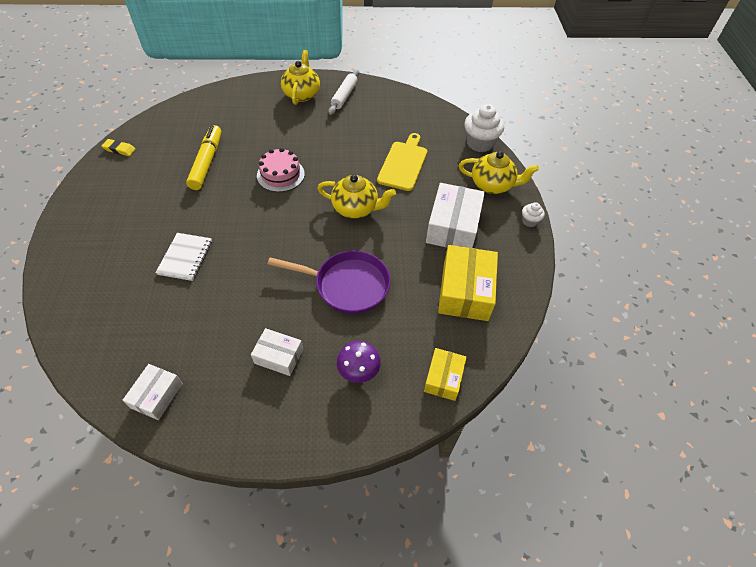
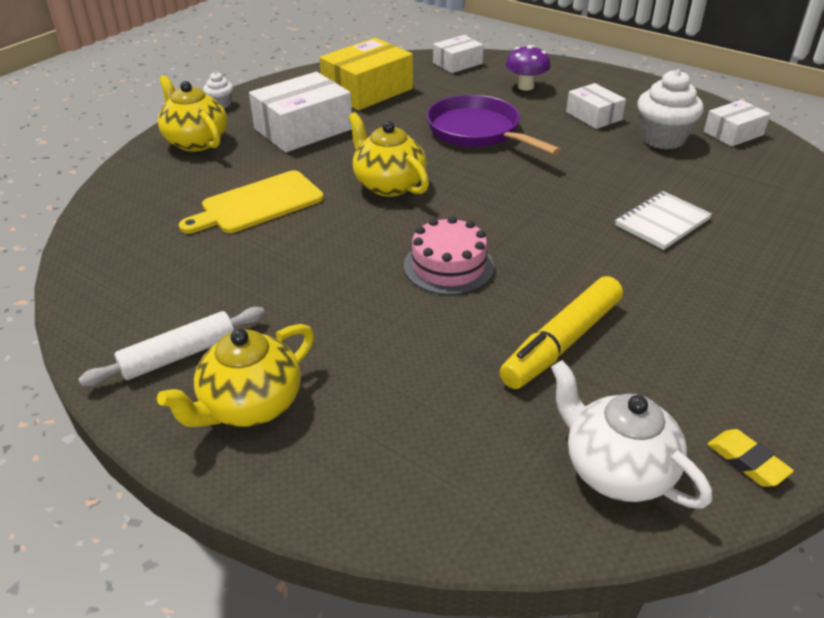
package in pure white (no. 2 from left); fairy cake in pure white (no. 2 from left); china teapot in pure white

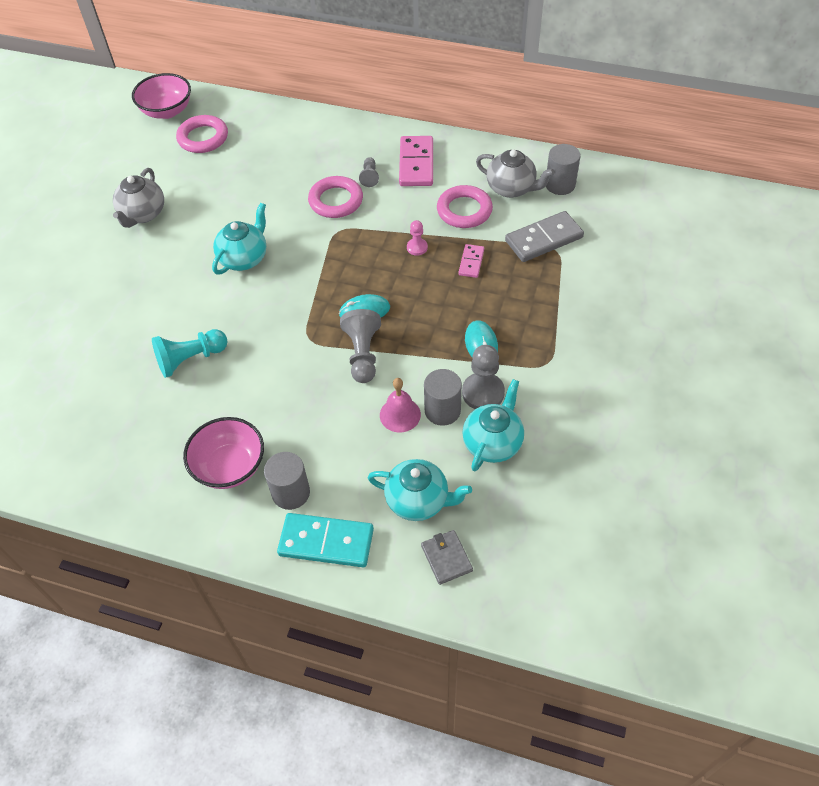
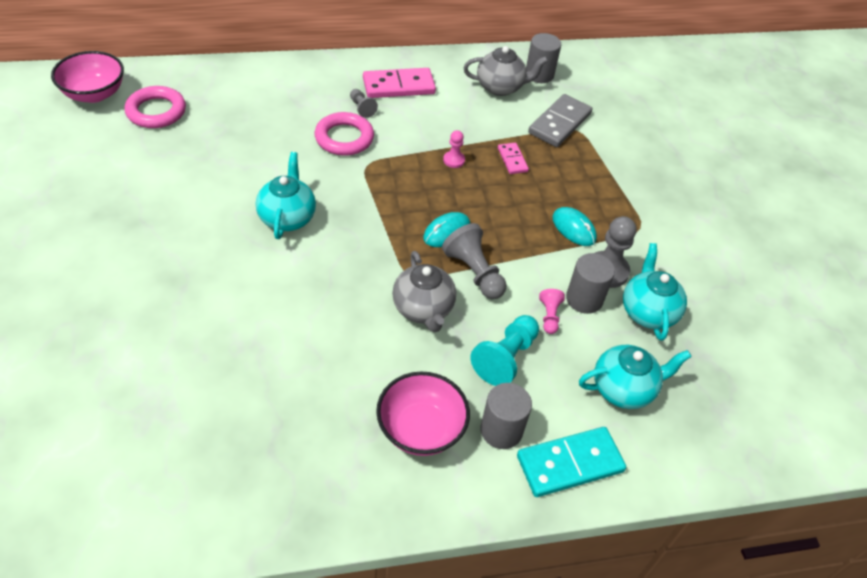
china teapot in gray (no. 1 from left); chess pawn in aqua; chess pawn in pink (no. 2 from left); domino piece in pink (no. 1 from left); card wallet in gray; hoop in pink (no. 3 from left in the first image)

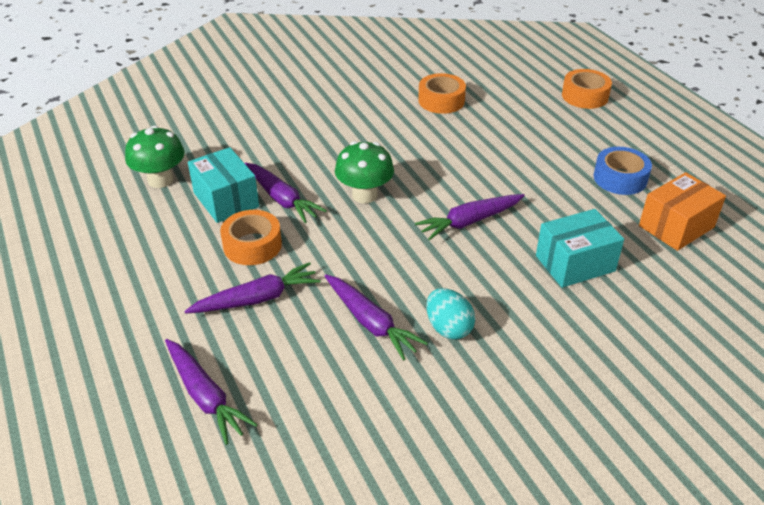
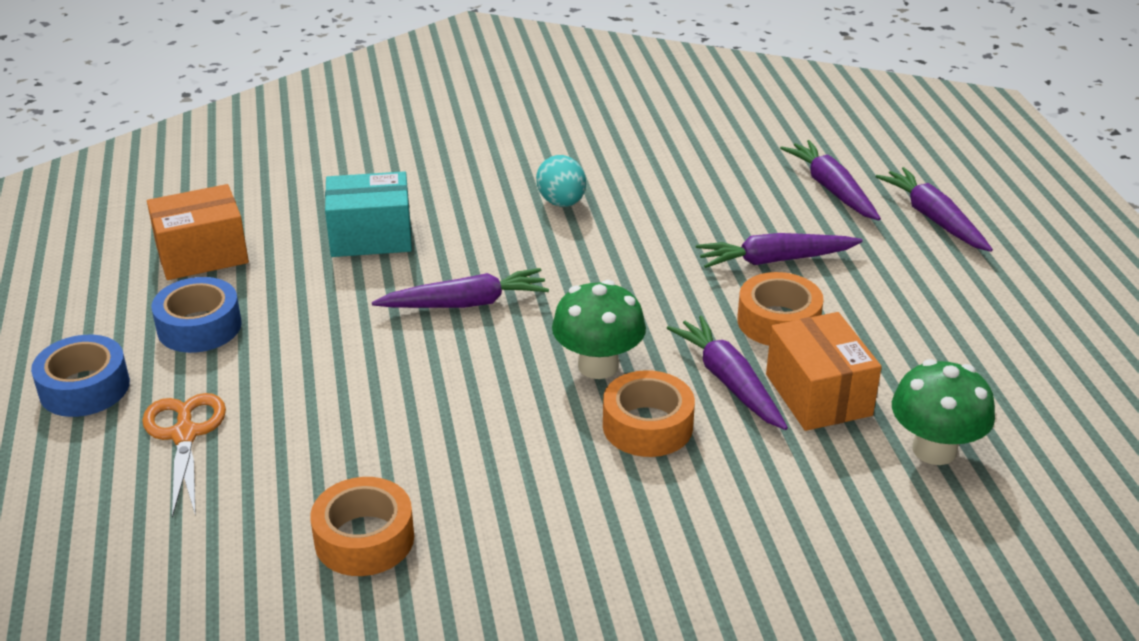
package in orange-coloured (no. 2 from left); root vegetable in purple (no. 5 from left); tape in orange-coloured (no. 2 from left); tape in royal blue (no. 1 from left); pair of scissors in orange-coloured

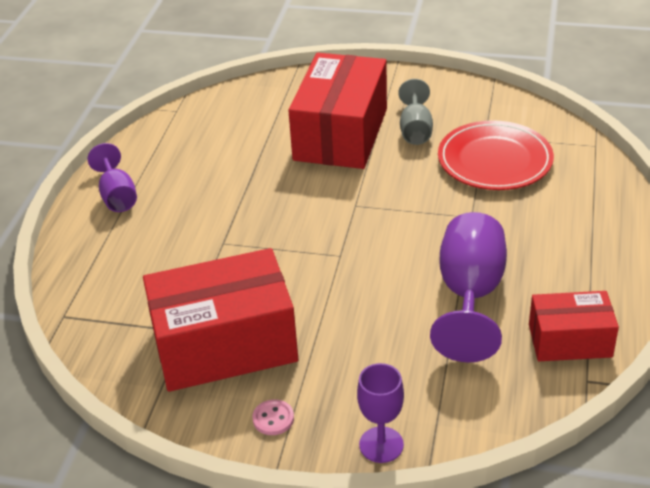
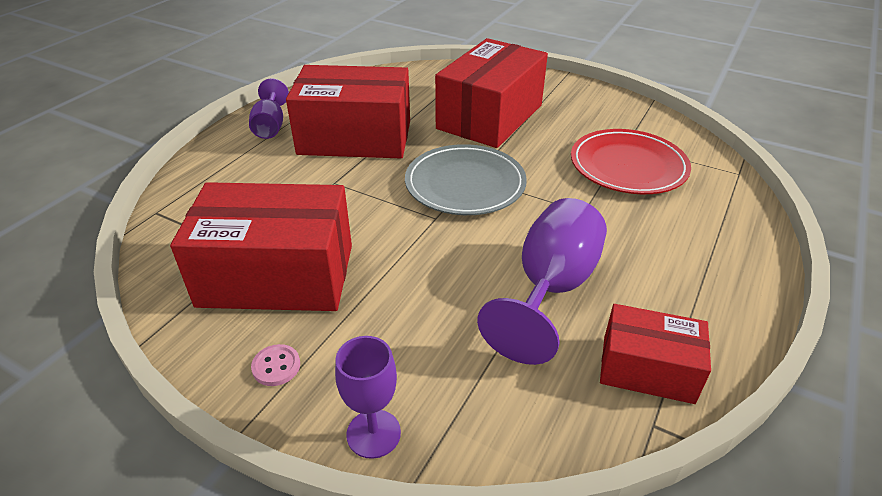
chalice in gray; package in red (no. 2 from left); plate in gray

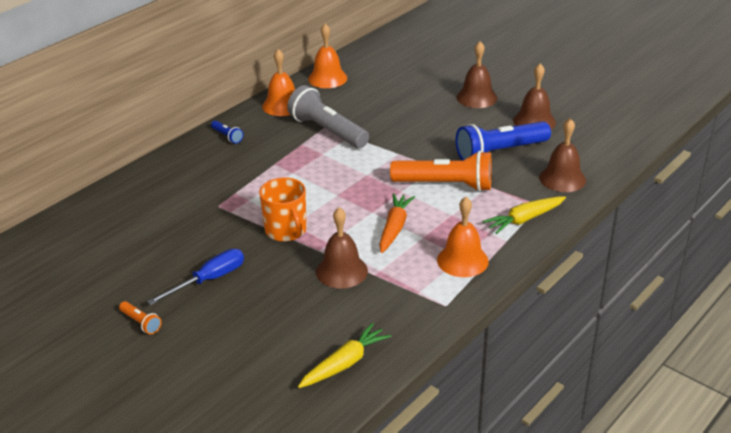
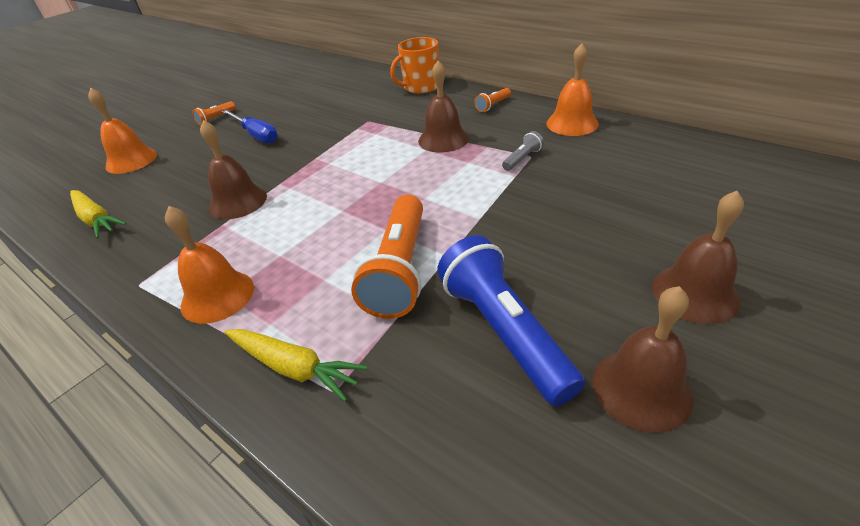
pocket torch in orange-coloured (no. 3 from left); tea mug in orange-coloured; pocket torch in gray; school bell in orange-coloured (no. 1 from left); root vegetable in orange-coloured; root vegetable in bright yellow (no. 2 from left); school bell in dark brown (no. 2 from left)

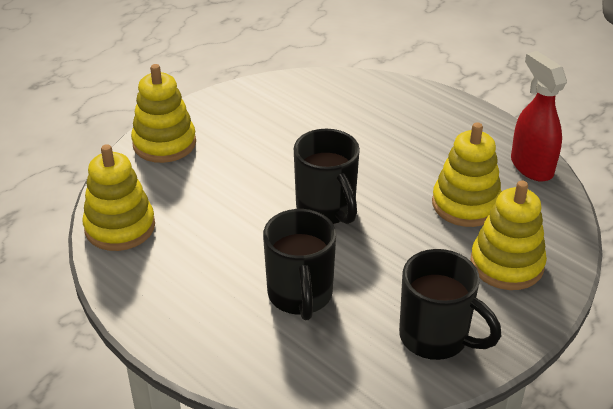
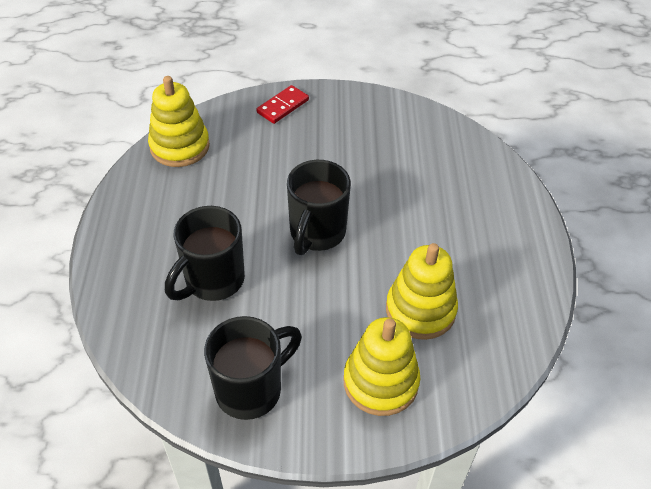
domino piece in red; tea mug in ebony (no. 2 from left); spray bottle in red

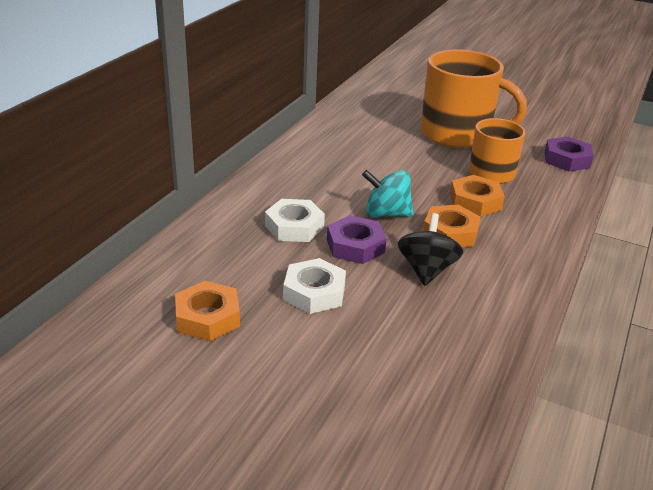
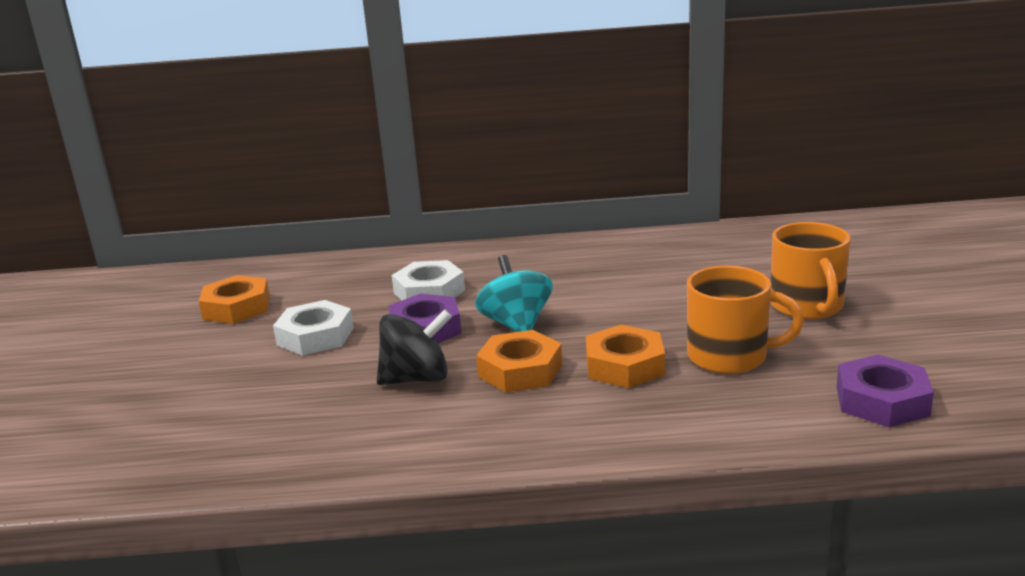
tea mug in orange-coloured (no. 2 from left)

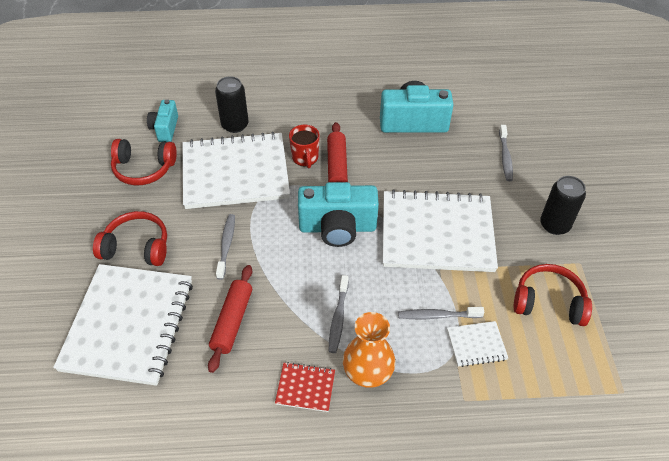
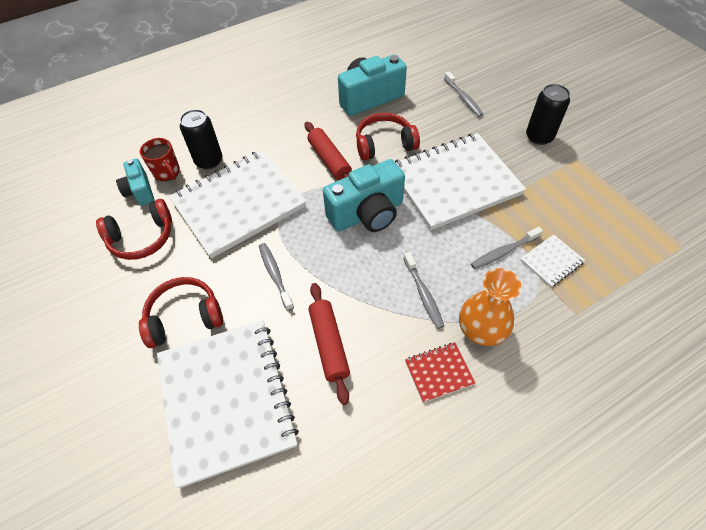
tea mug in red; headset in red (no. 3 from left)

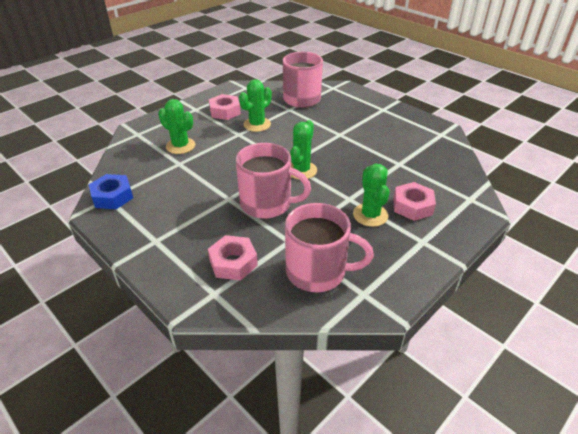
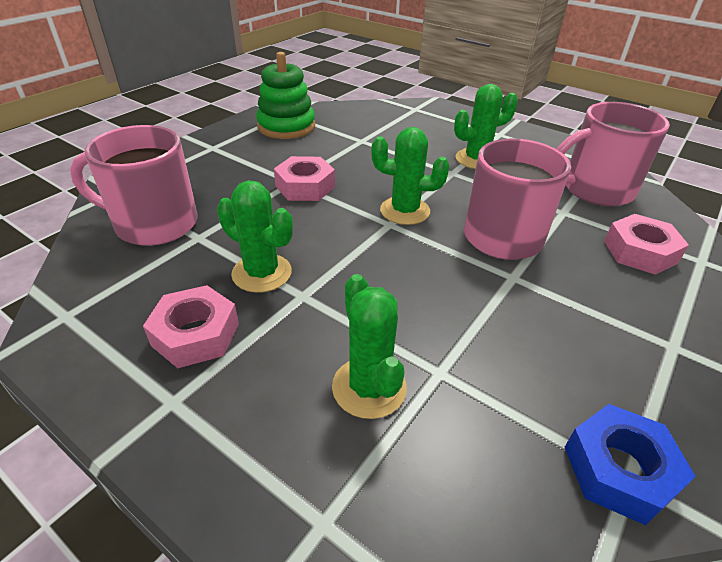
saguaro cactus in green (no. 2 from left); tea mug in pink (no. 3 from left); nut in pink (no. 2 from left); stacking toy in green

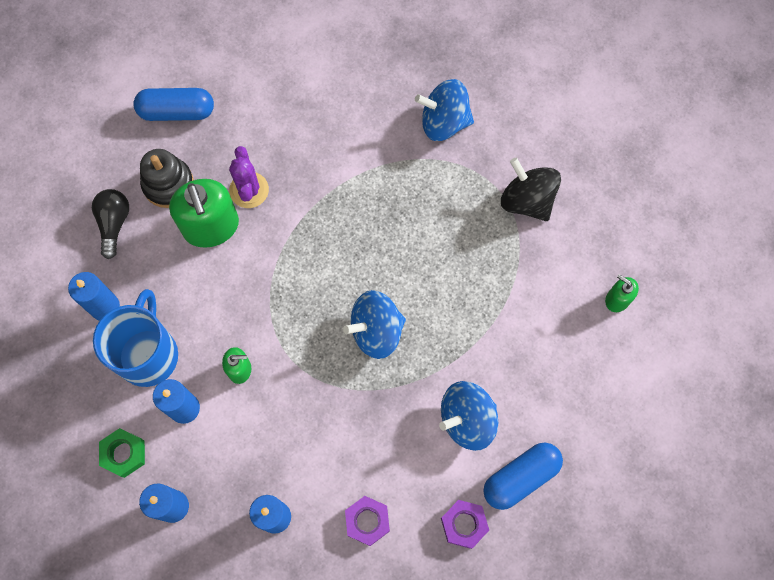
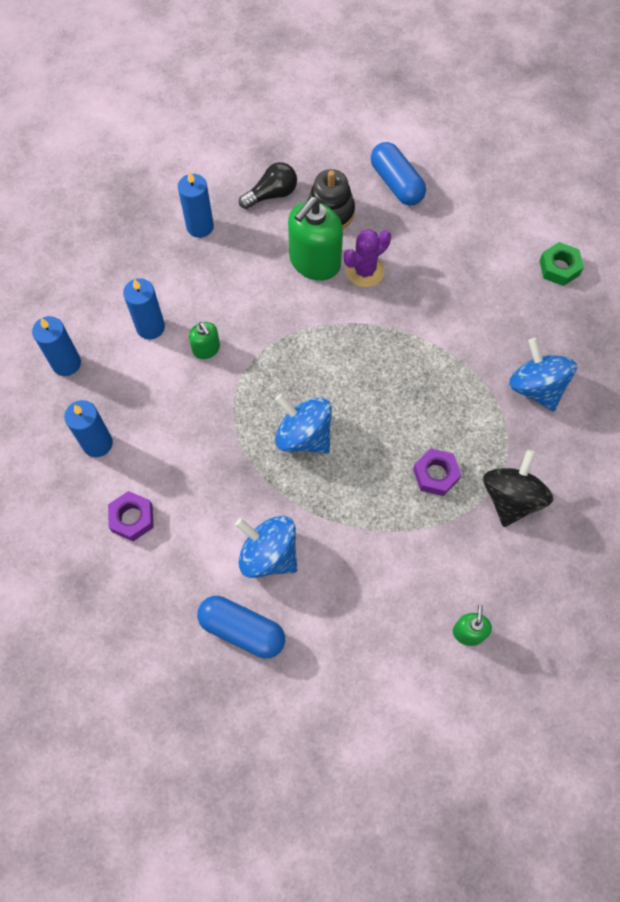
tea mug in royal blue; nut in green; nut in purple (no. 2 from left)

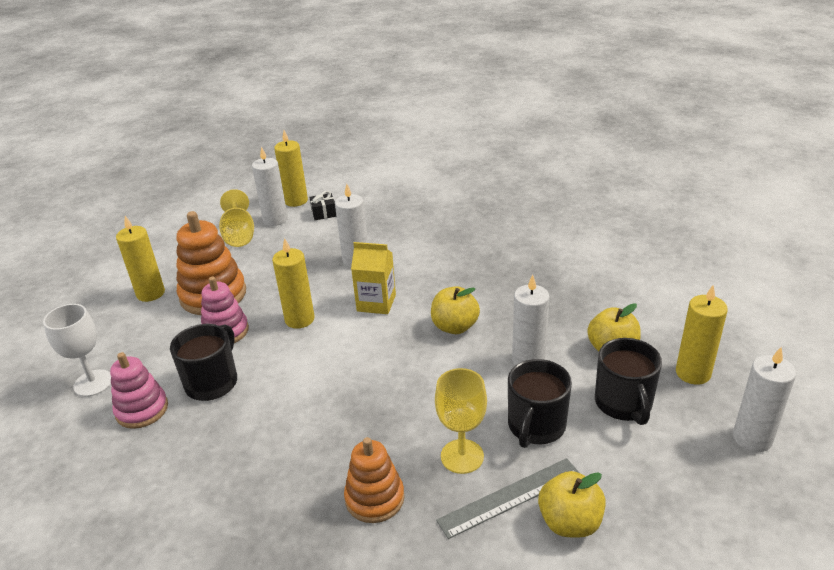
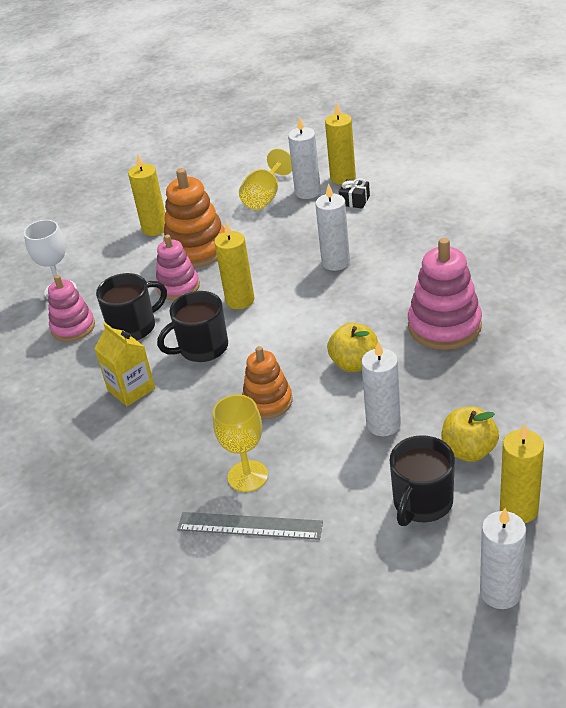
stacking toy in orange-coloured (no. 2 from left); milk carton in bright yellow; tea mug in ebony (no. 2 from left); apple fruit in bright yellow (no. 2 from left in the first image); stacking toy in pink (no. 3 from left)

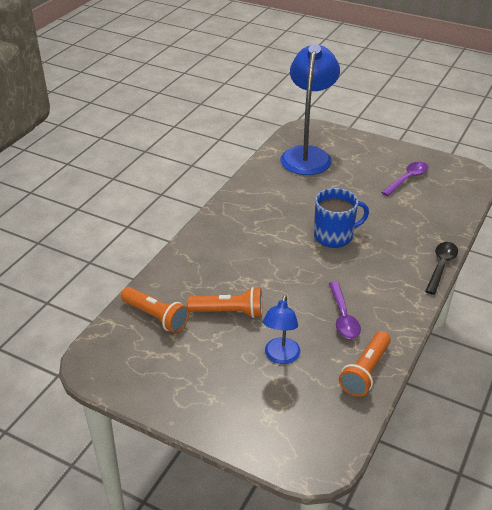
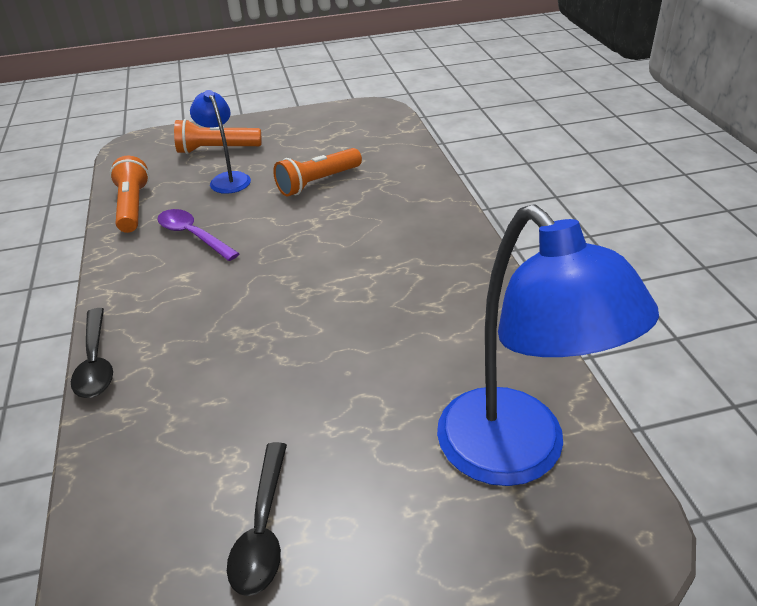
pocket torch in orange-coloured (no. 2 from left); tea mug in royal blue; teaspoon in ebony (no. 2 from left)

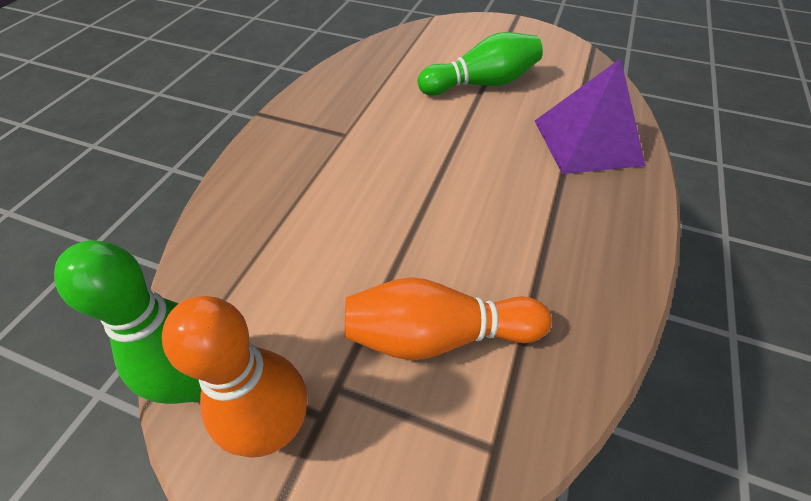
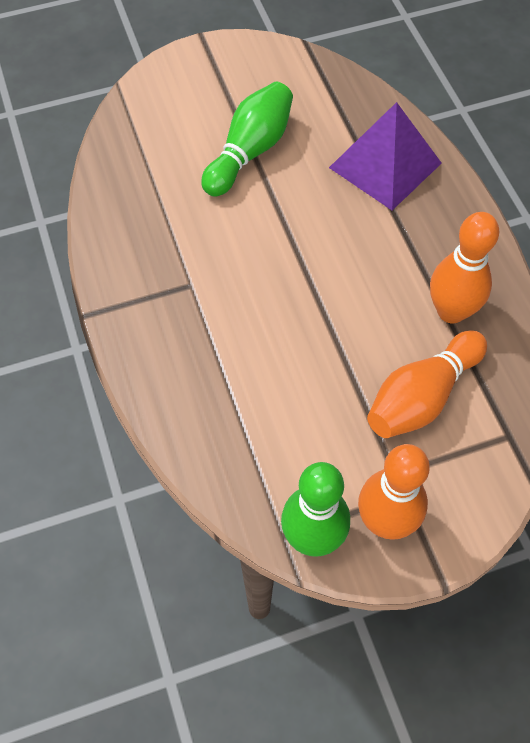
bowling pin in orange-coloured (no. 3 from left)

